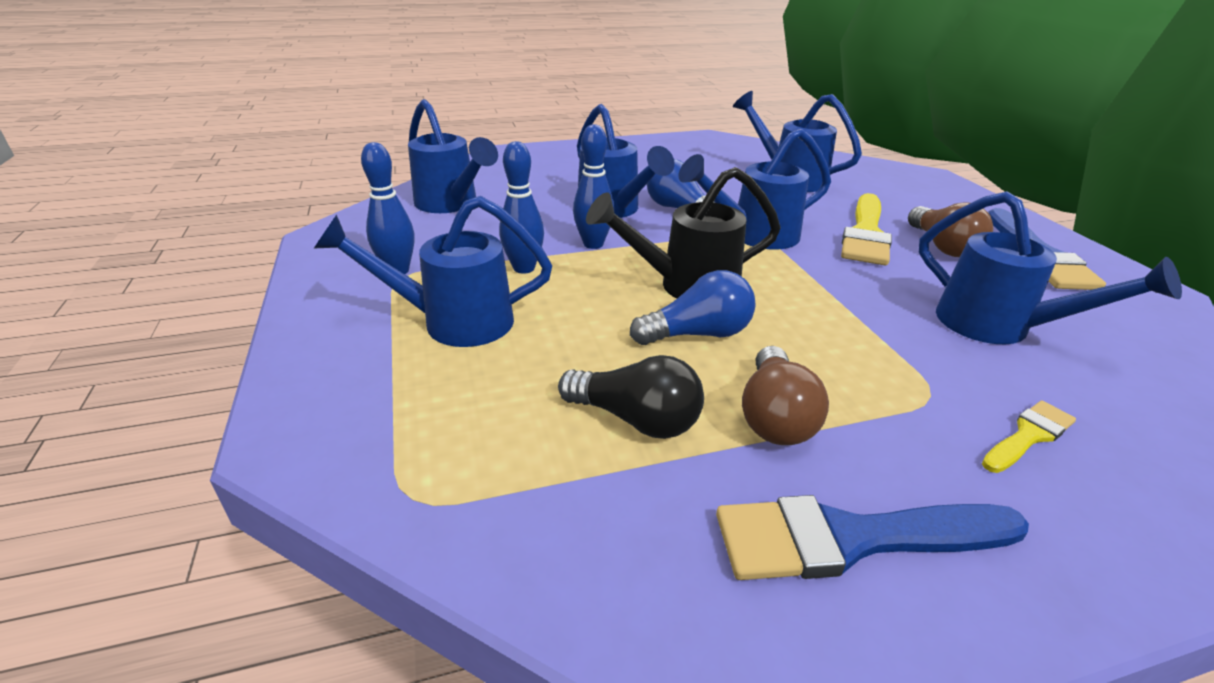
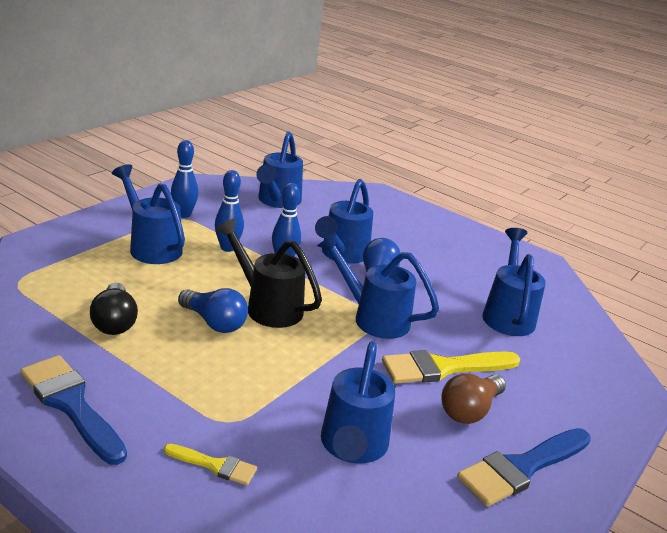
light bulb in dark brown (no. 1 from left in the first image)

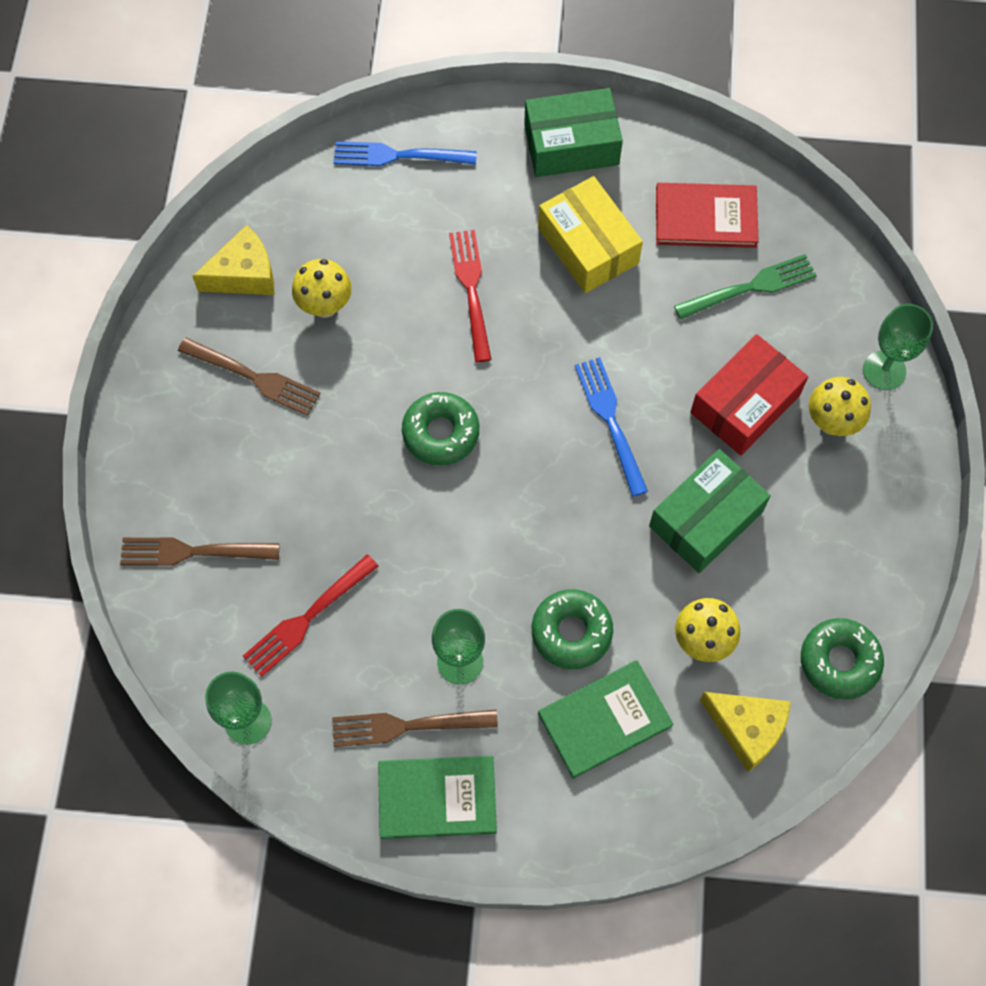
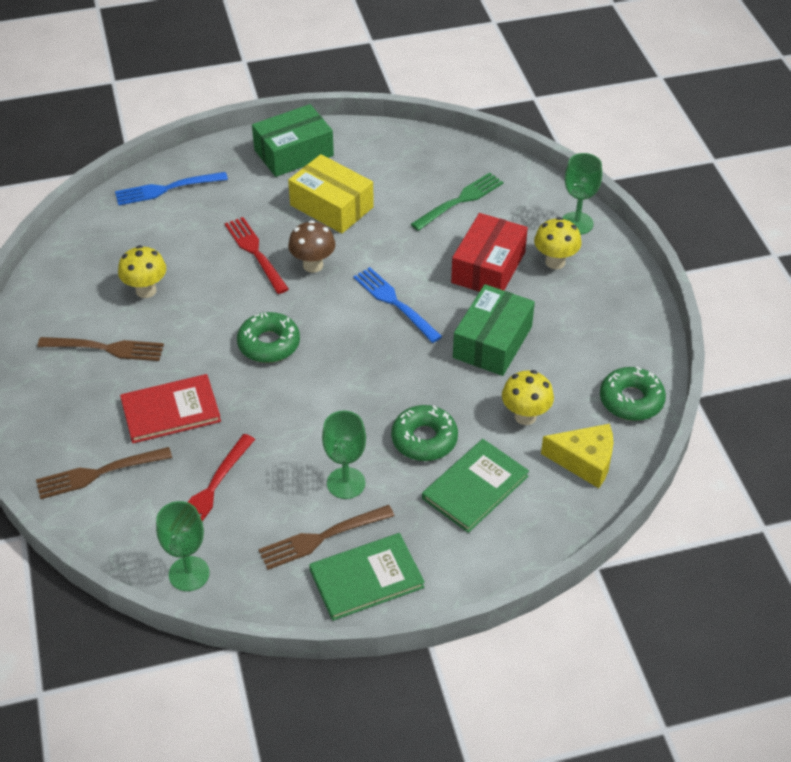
piece of cheese in bright yellow (no. 1 from left in the first image); book in red; toadstool in dark brown

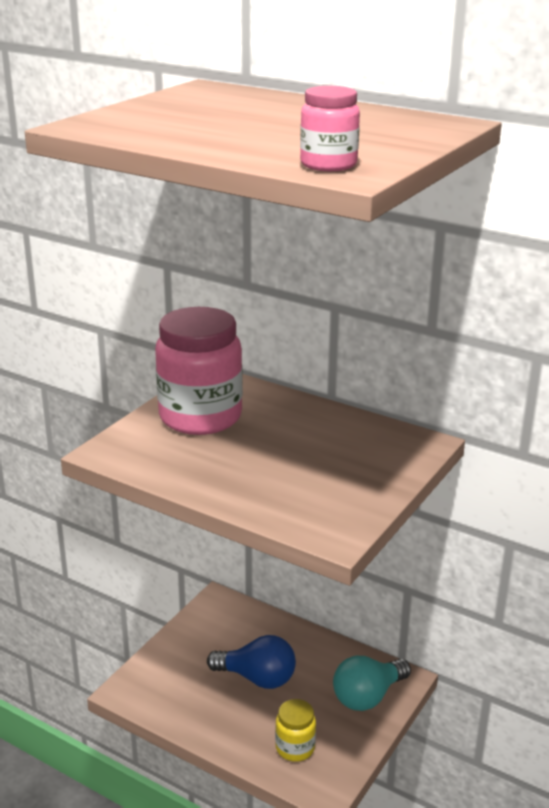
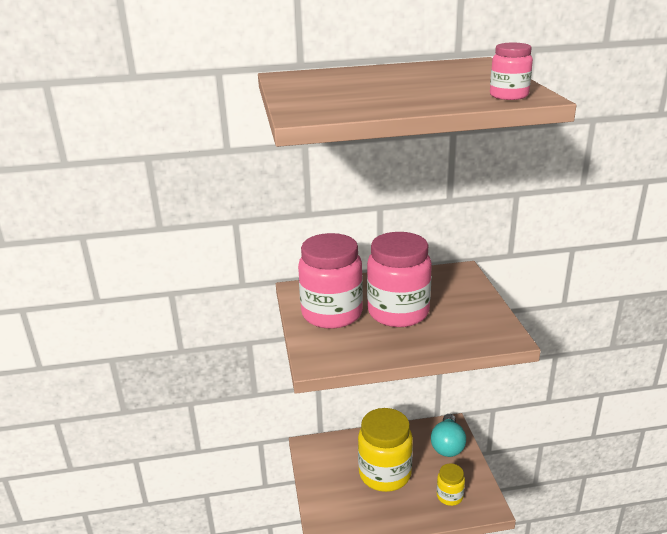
preserve jar in bright yellow (no. 1 from left); preserve jar in pink (no. 2 from left)

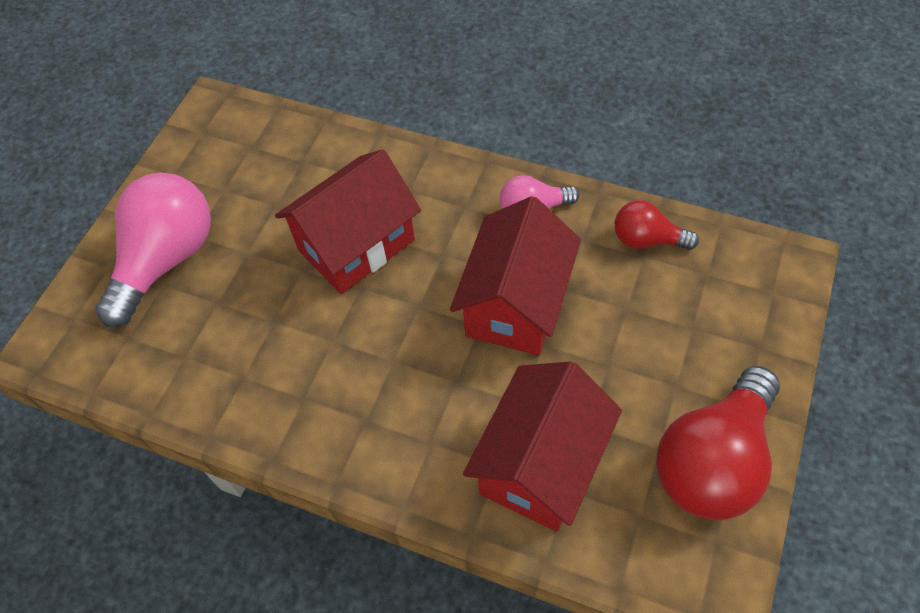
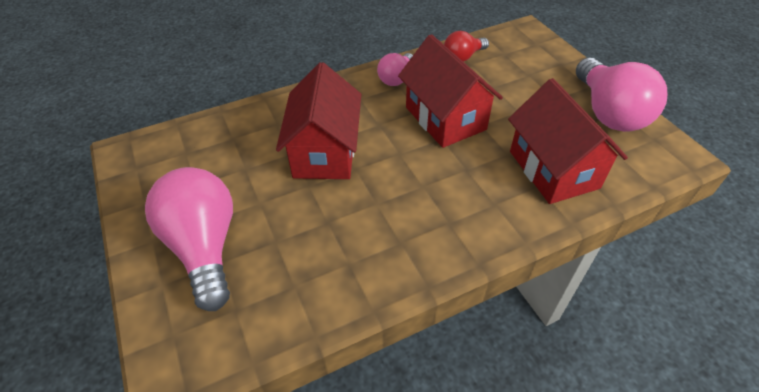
light bulb in pink (no. 3 from left)

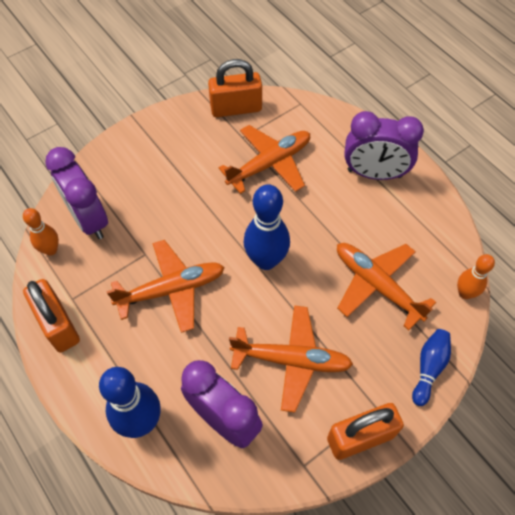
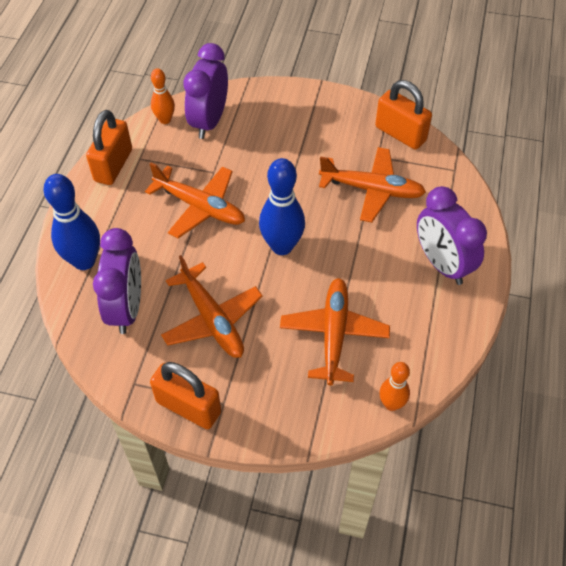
bowling pin in royal blue (no. 3 from left in the first image)

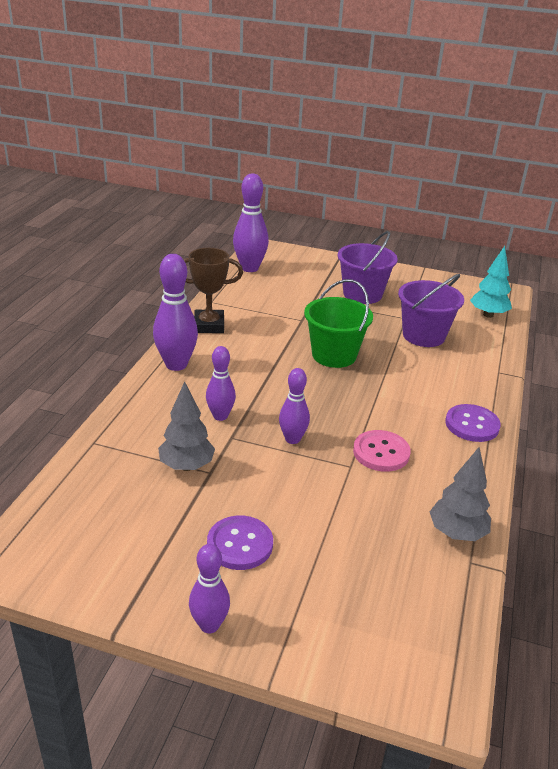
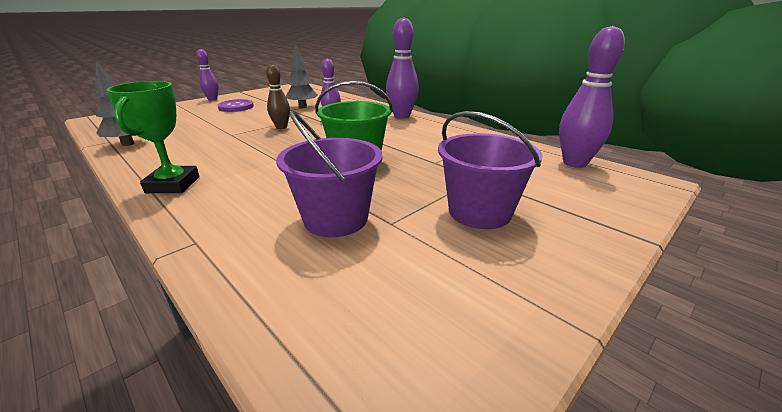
award cup in dark brown; bowling pin in dark brown; shirt button in pink; award cup in green; toy tree in aqua

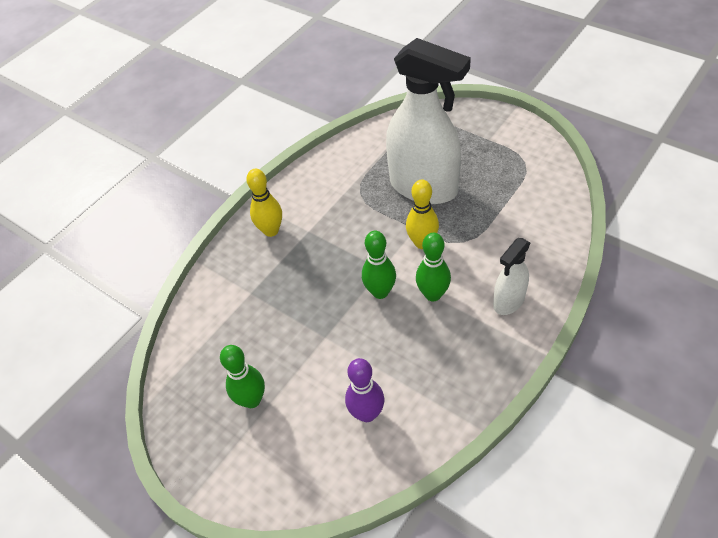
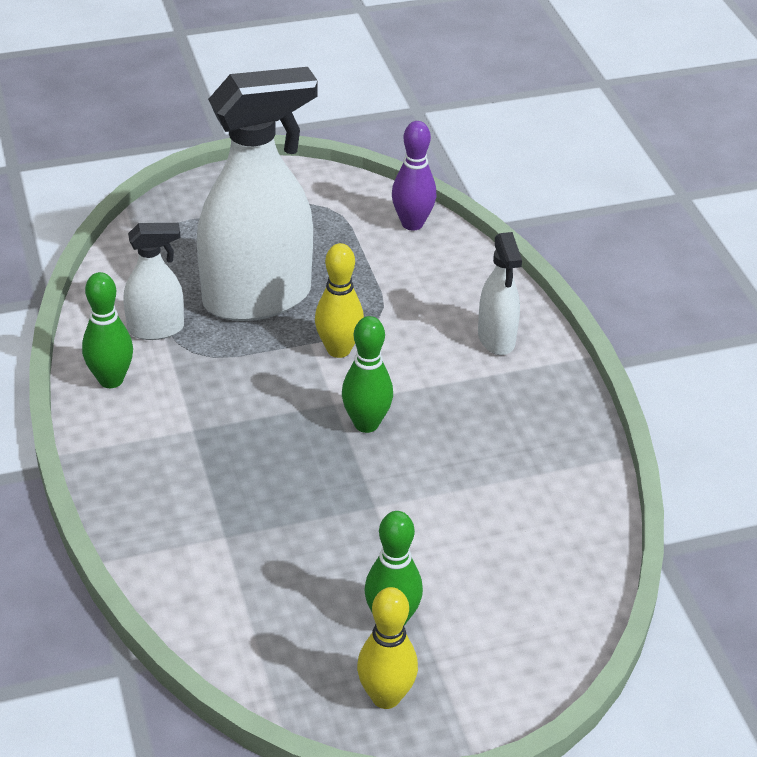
bowling pin in bright yellow (no. 2 from left); bowling pin in purple; bowling pin in green (no. 1 from left); spray bottle in pure white (no. 1 from left)

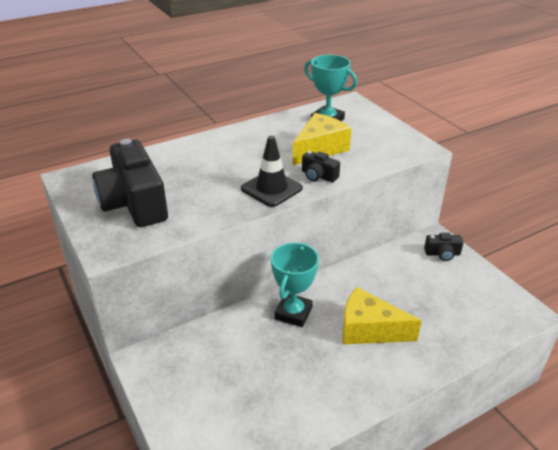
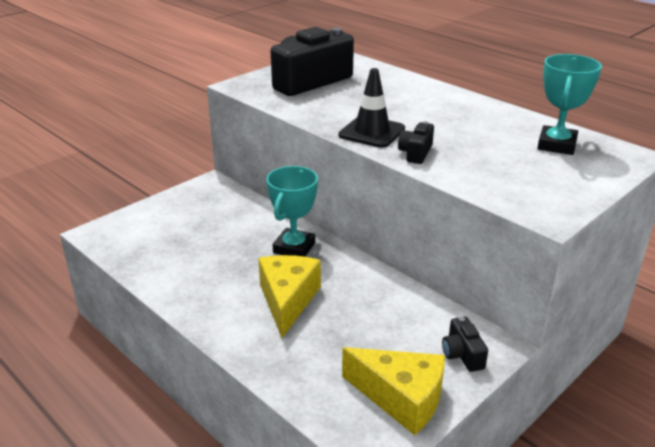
award cup in aqua (no. 1 from left); piece of cheese in bright yellow (no. 2 from left)

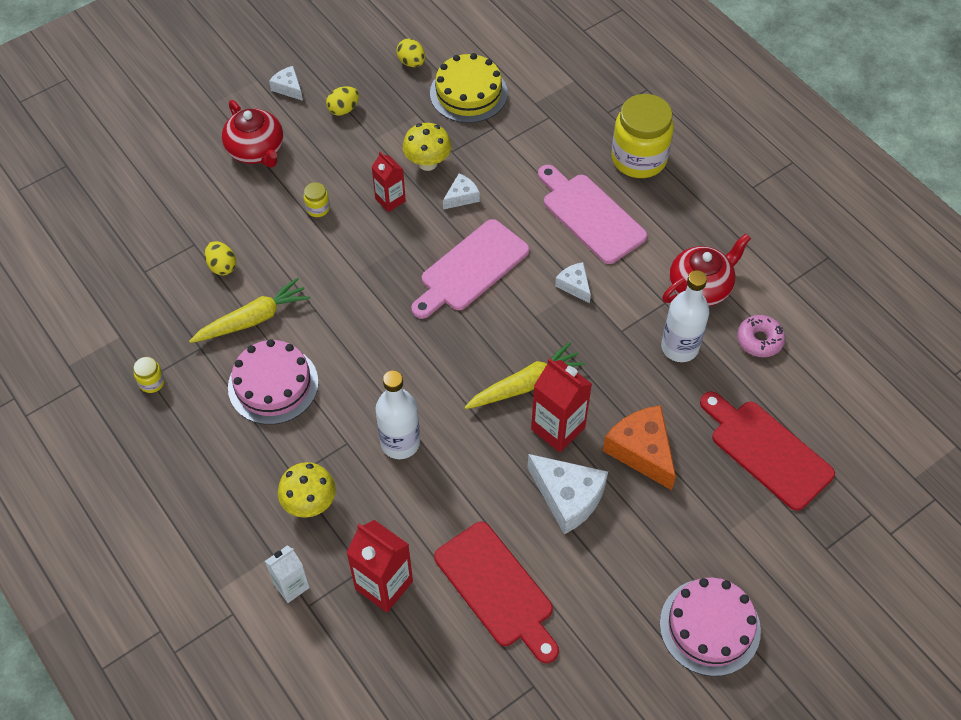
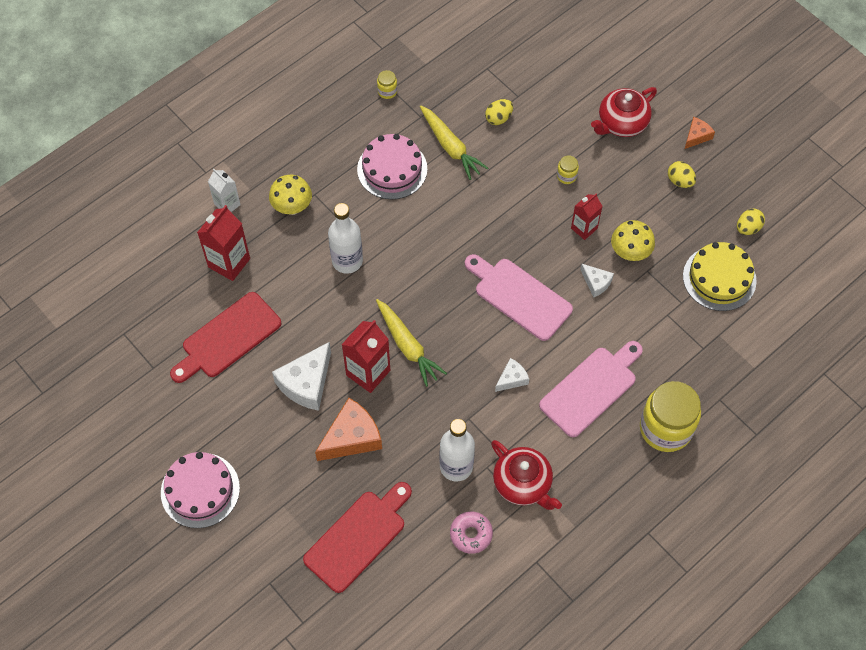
piece of cheese in orange-coloured (no. 2 from left)

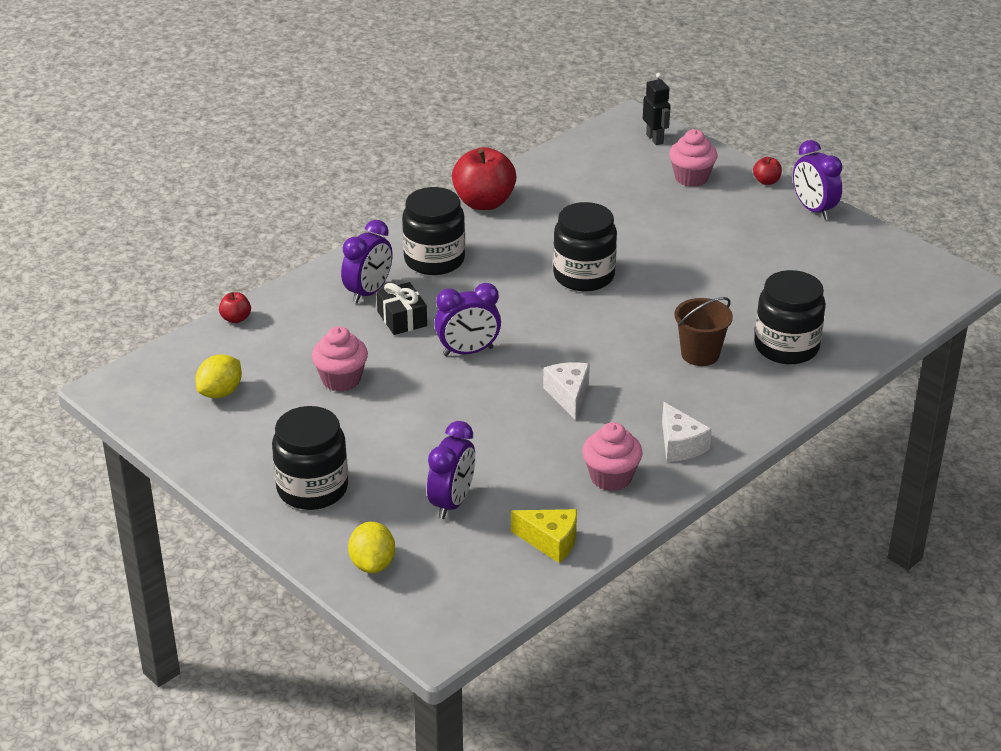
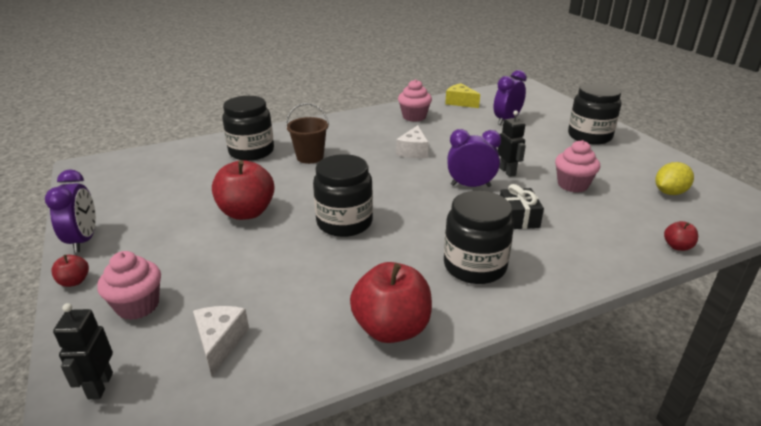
clock in purple (no. 1 from left in the first image); citrus fruit in bright yellow (no. 2 from left in the first image); piece of cheese in pure white (no. 1 from left); apple fruit in red (no. 2 from left); toy robot in ebony (no. 2 from left)

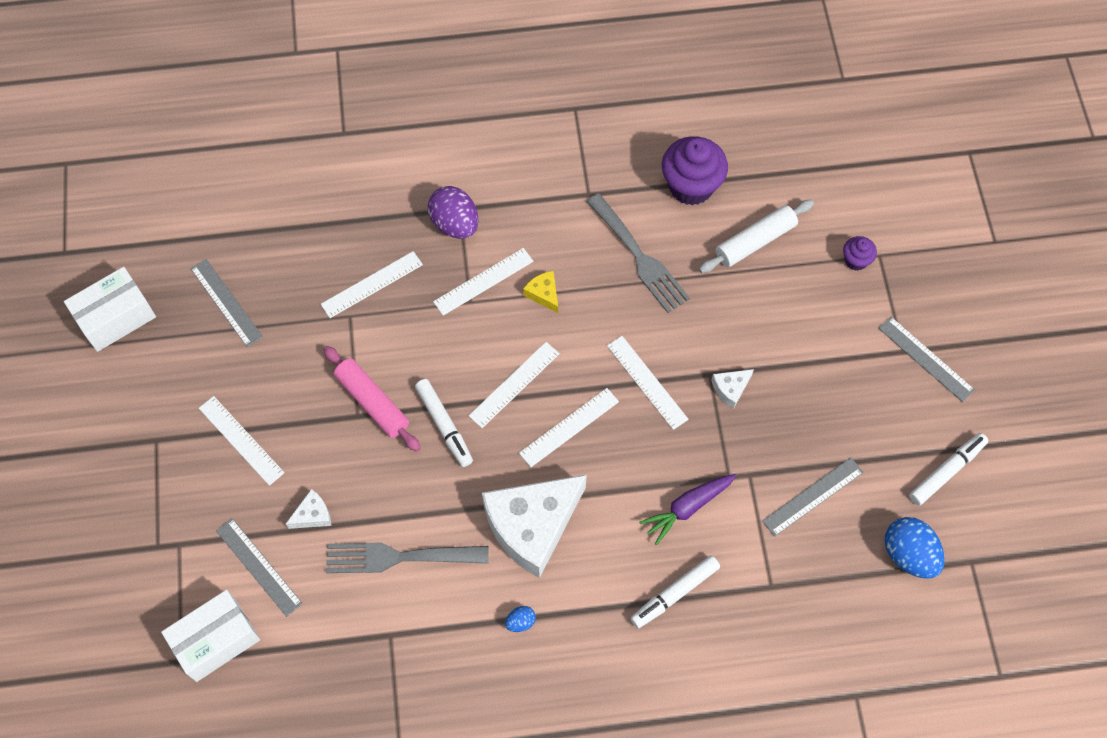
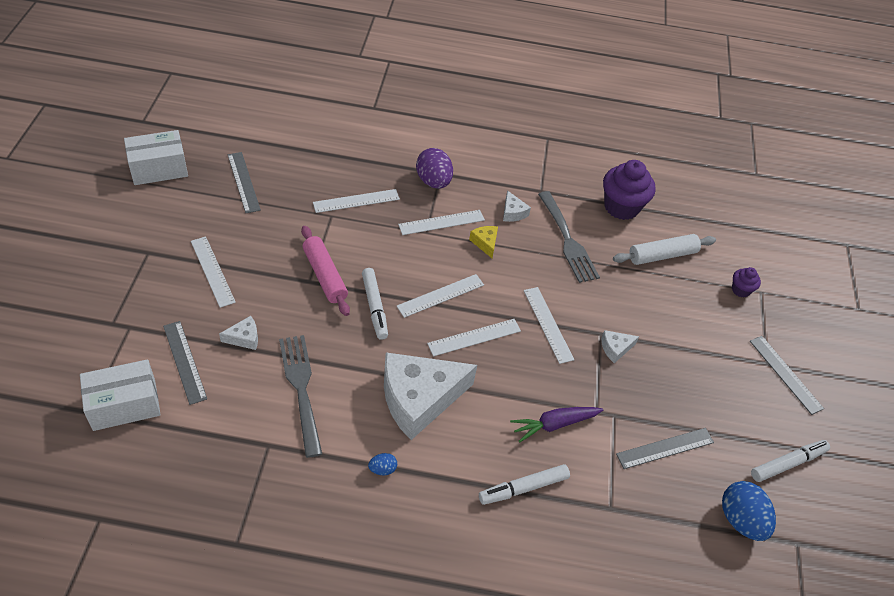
fork in gray (no. 1 from left); piece of cheese in pure white (no. 3 from left)

